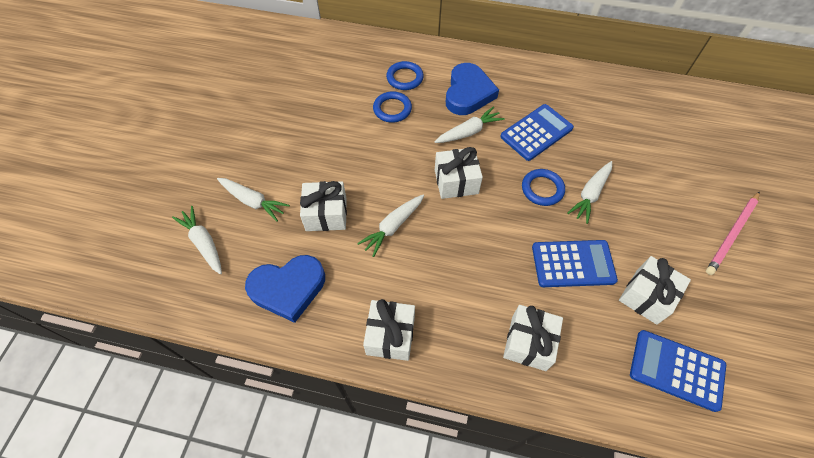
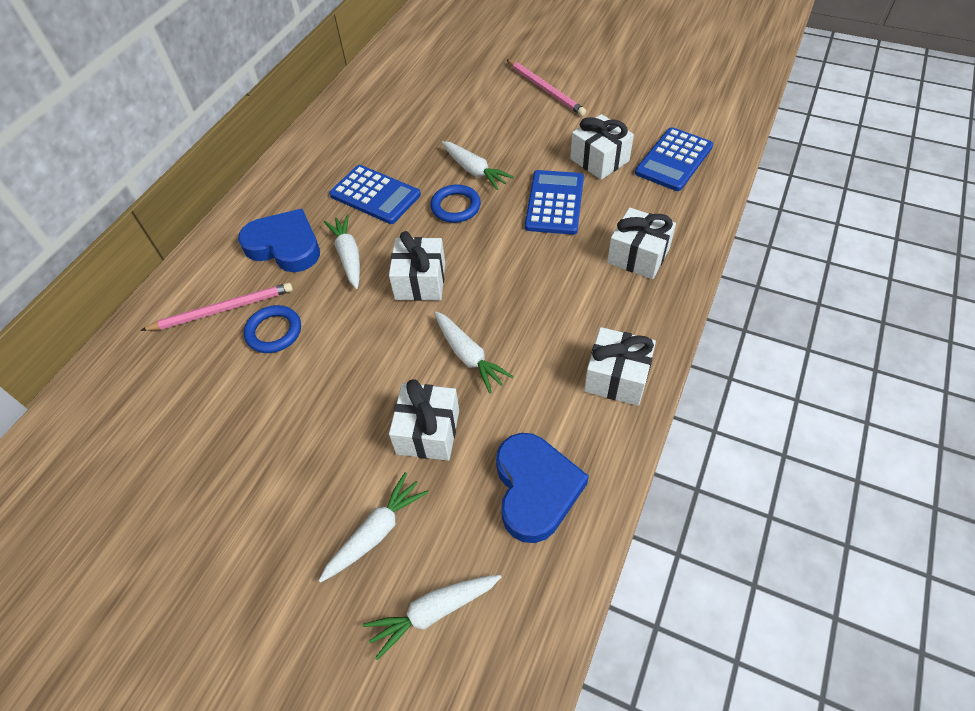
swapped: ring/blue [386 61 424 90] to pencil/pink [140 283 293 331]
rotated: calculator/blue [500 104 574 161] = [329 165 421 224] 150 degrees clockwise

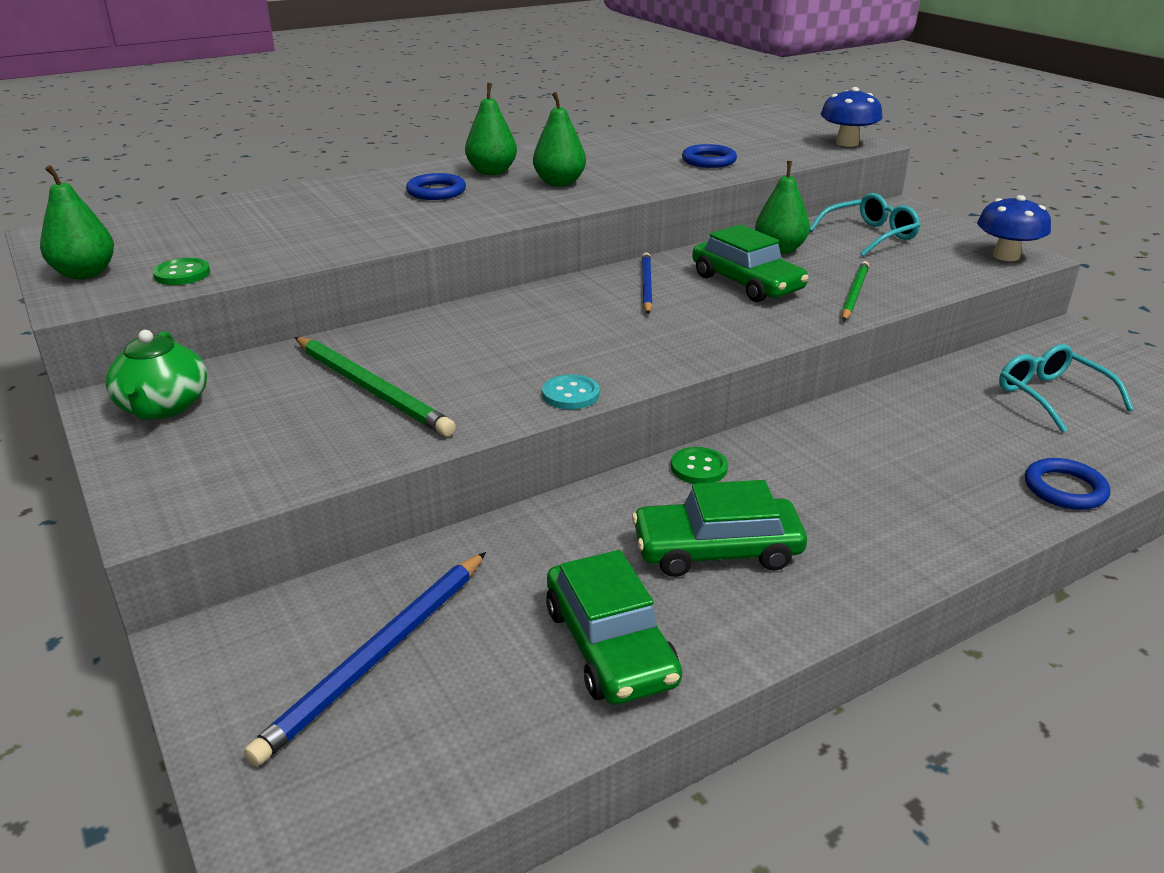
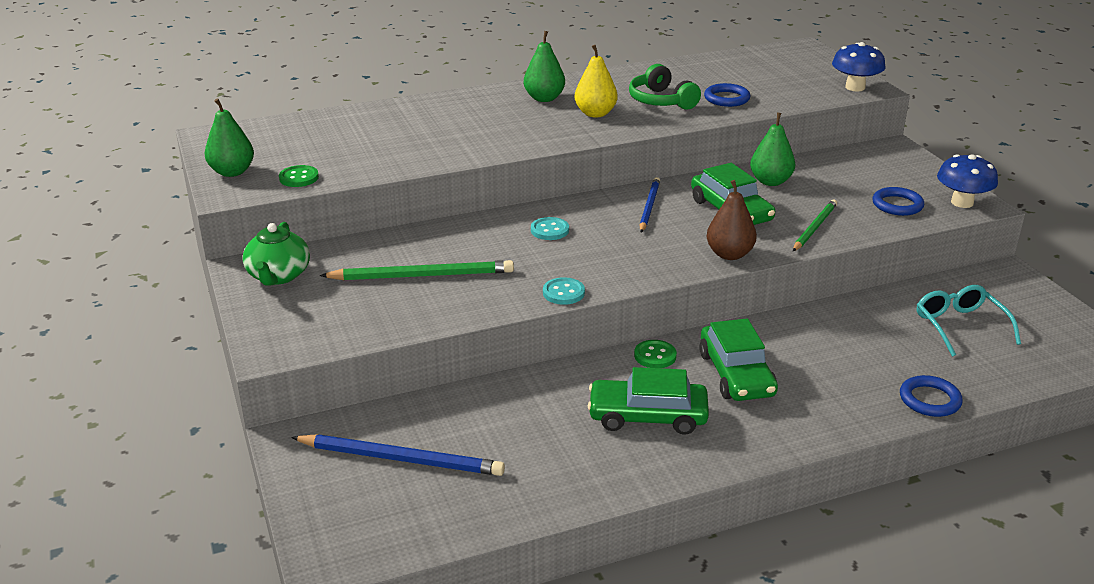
gone: glasses/turquoise [809 193 920 256]
new: button/turquoise [531 217 569 240]; headphones/green [629 64 701 110]; pear/brown [707 180 757 260]
shifted: car/green [546 550 682 705] to [699 319 778 401]; ring/blue [406 173 466 200] to [872 187 924 216]
repainted: pear/green [533 92 586 187] to pear/yellow [575 45 618 118]
rotated: pencil/blue [244 552 486 766] = [291 434 505 476] 120 degrees counterclockwise; pencil/green [295 337 456 436] = [320 260 514 280] 60 degrees counterclockwise

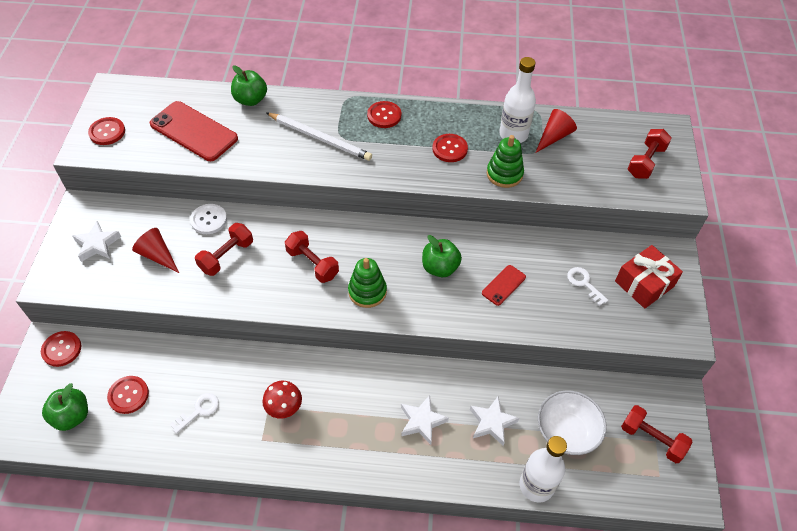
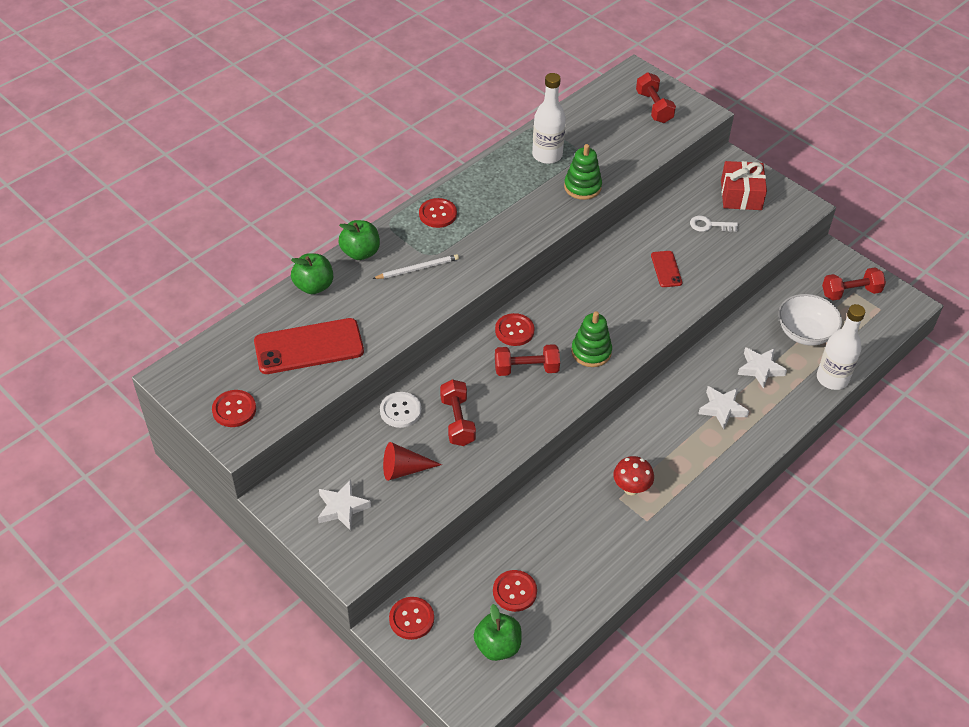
gone: key/white [170 393 219 434]; cone/red [535 109 577 153]
shifted: apple/green [422 235 462 277] to [339 220 380 260]; button/red [432 134 468 162] to [495 313 535 346]
scaled: pencil/white [267 113 372 161] = [372 254 459 279] x0.65

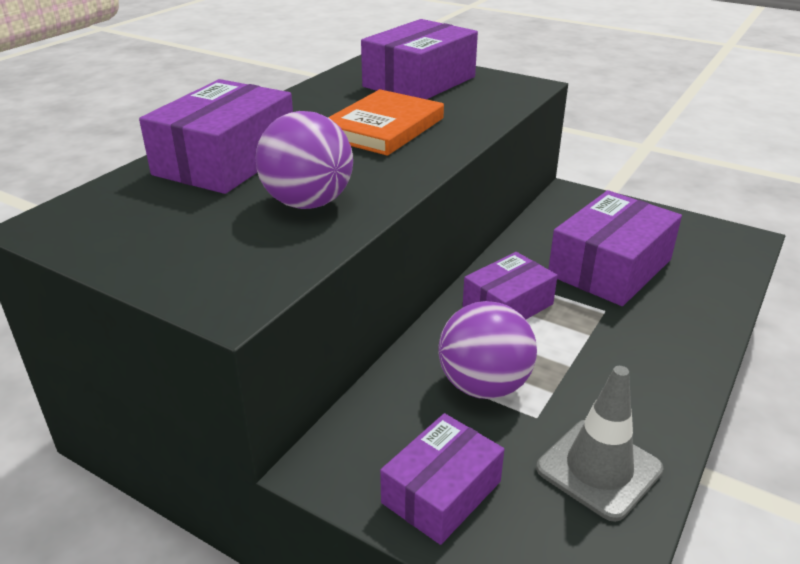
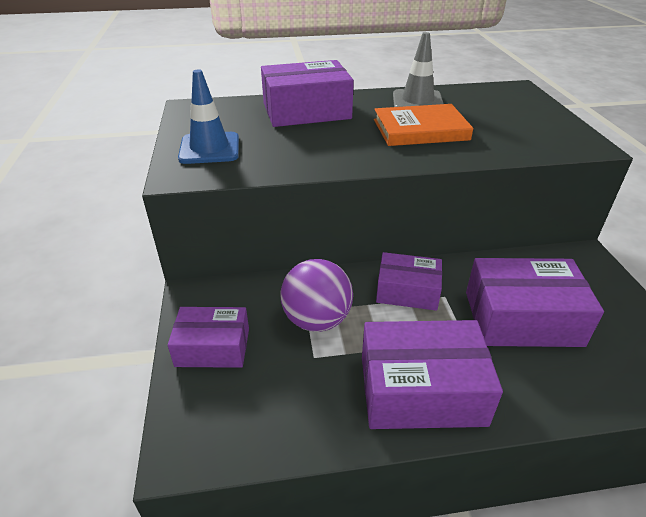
gone: ball/purple [256 111 353 209]
new: traffic cone/blue [178 69 239 164]
shifted: box/purple [361 19 478 99] to [362 320 503 429]; traffic cone/grey [536 366 663 522] to [393 32 444 107]

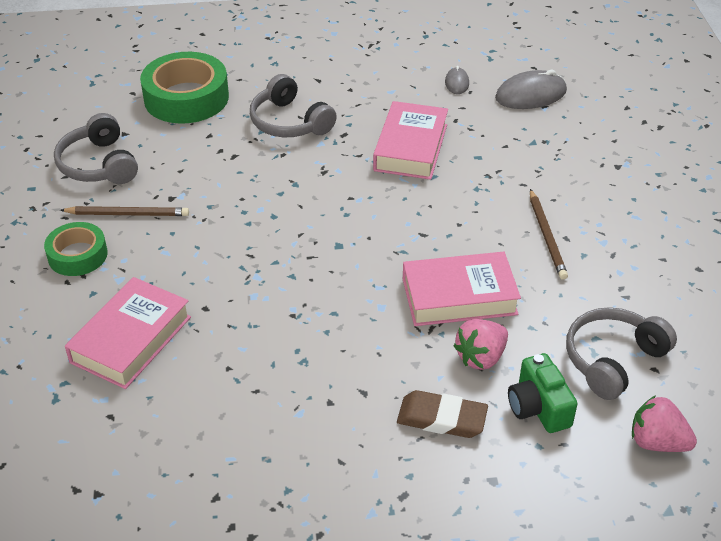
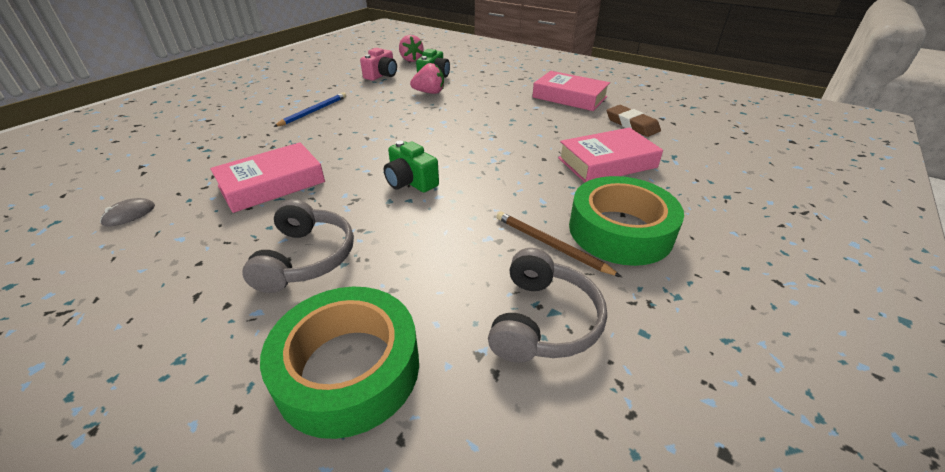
gone: mouse/grey [495 70 567 109]
new: camera/green [384 141 439 193]
shifted: book/pink [403 252 521 326] to [532 71 610 111]; eraser/brown [397 390 488 438] to [607 105 661 137]
swapped: headphones/grey [566 307 677 400] to camera/pink [360 48 397 81]
repainted: pencil/brown [530 189 568 280] to pencil/blue [274 92 346 127]
scaled: tape/green [44 222 108 276] = [569 176 684 266] x1.69

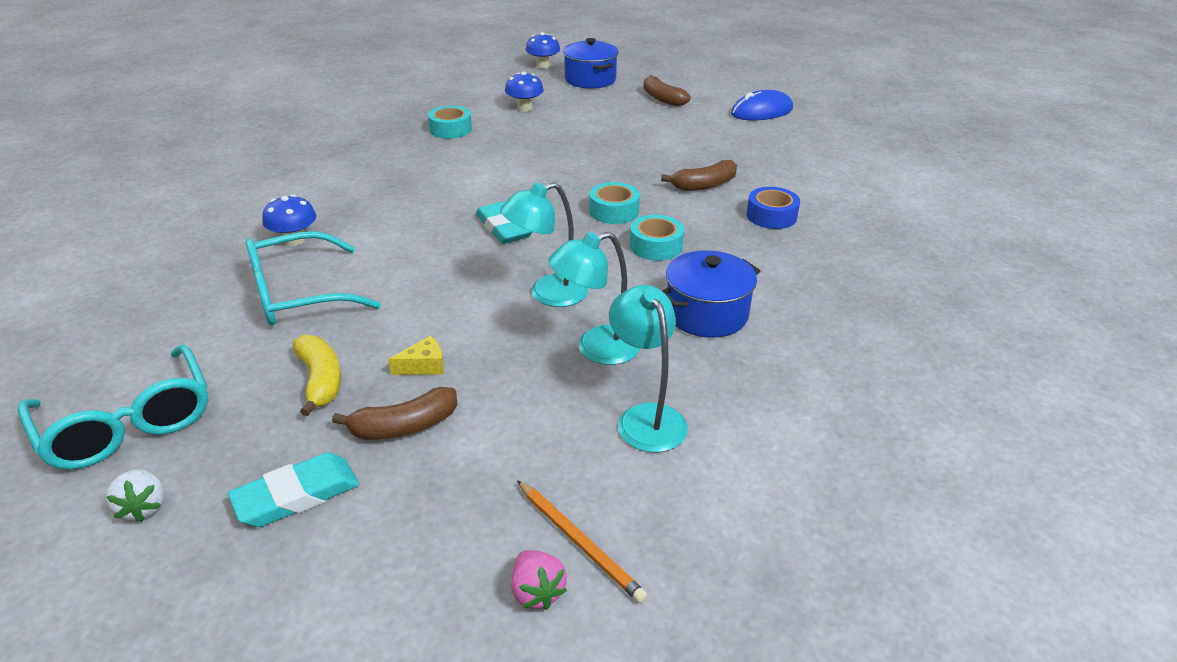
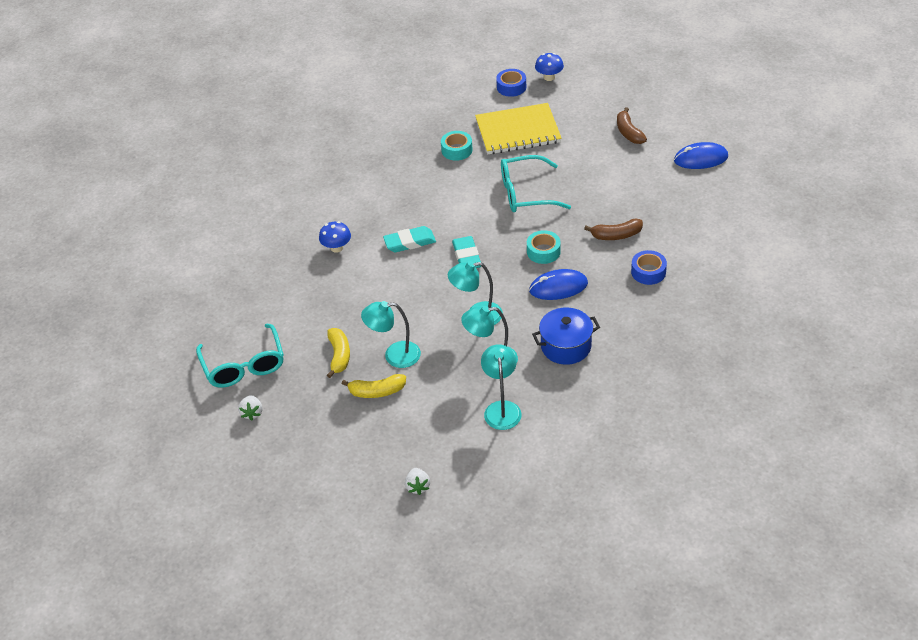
gone: pencil/orange [517 480 648 603]; pot/blue [563 38 619 89]
new: tape/blue [496 69 526 97]
shifted: eraser/turquoise [228 452 359 527] to [383 226 436 252]; glasses/turquoise [246 231 381 325] to [501 155 571 212]
swapped: cheese/yellow [388 336 444 375] to lamp/turquoise [361 301 421 368]; mushroom/blue [505 71 544 111] to notebook/yellow [475 103 562 154]; tape/turquoise [630 215 684 261] to mouse/blue [529 269 588 300]
repainted: banana/brown [332 387 457 440] to banana/yellow [342 374 406 398]; strawberry/pink [511 550 567 610] to strawberry/white [405 468 430 495]

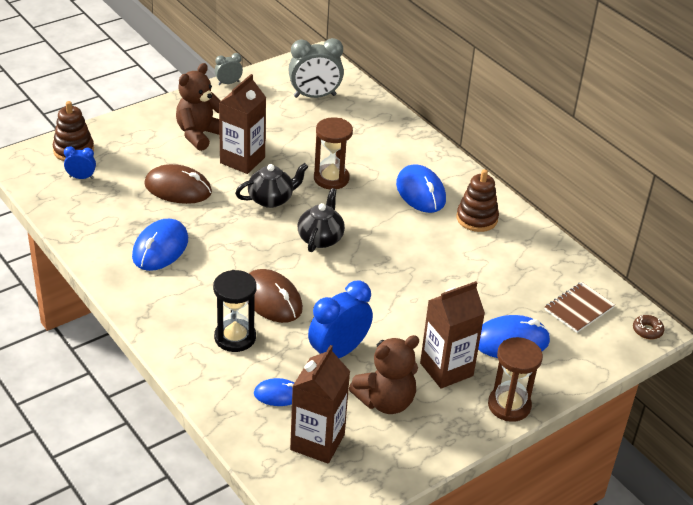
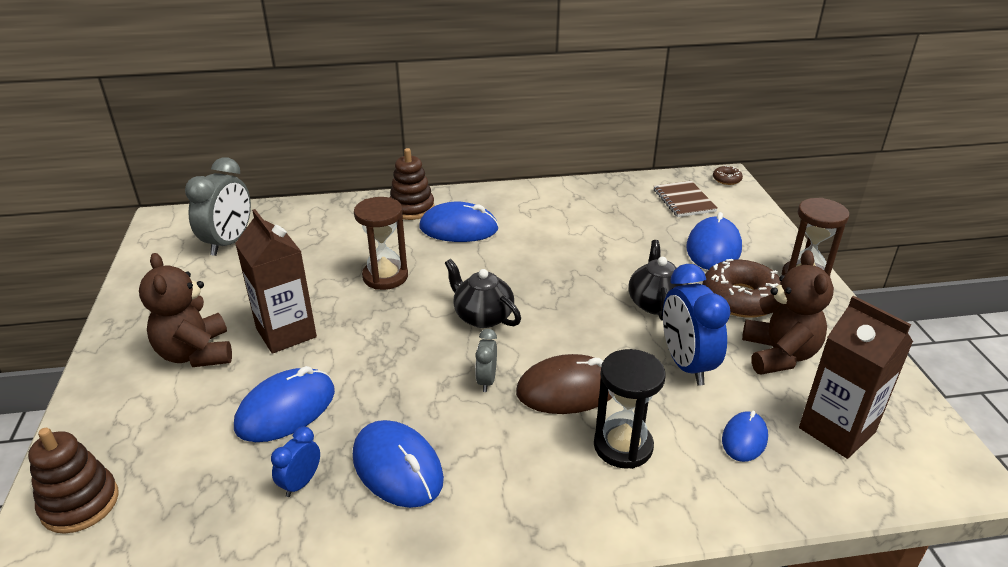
shifted: clock/blue [64 146 96 179] to [271 427 320 497]; stacking toy/brown [457 169 499 232] to [390 148 435 220]; clock/grey [215 53 243 85] to [475 329 497 392]; teapot/black [235 163 308 208] to [629 240 689 320]
swapped: carton/brown [420 281 485 389] to donut/brown [702 259 781 318]
repainted: mouse/brown [144 164 212 204] to mouse/blue [234 366 335 442]

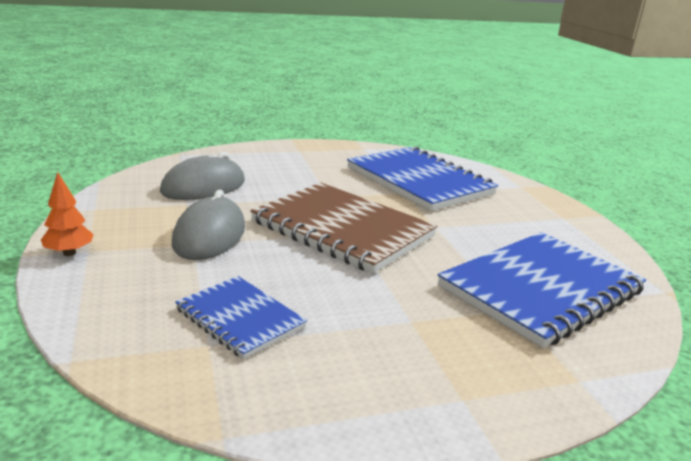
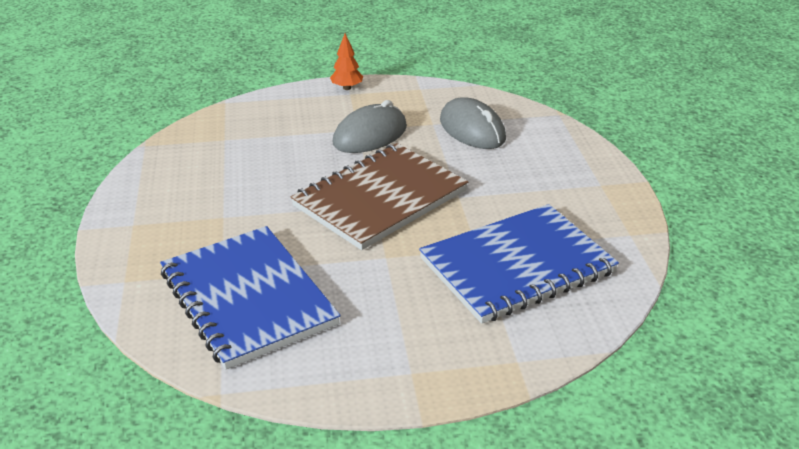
gone: notebook/blue [175 276 307 359]
rotated: mouse/grey [172 190 245 260] = [333 100 407 153] 60 degrees counterclockwise

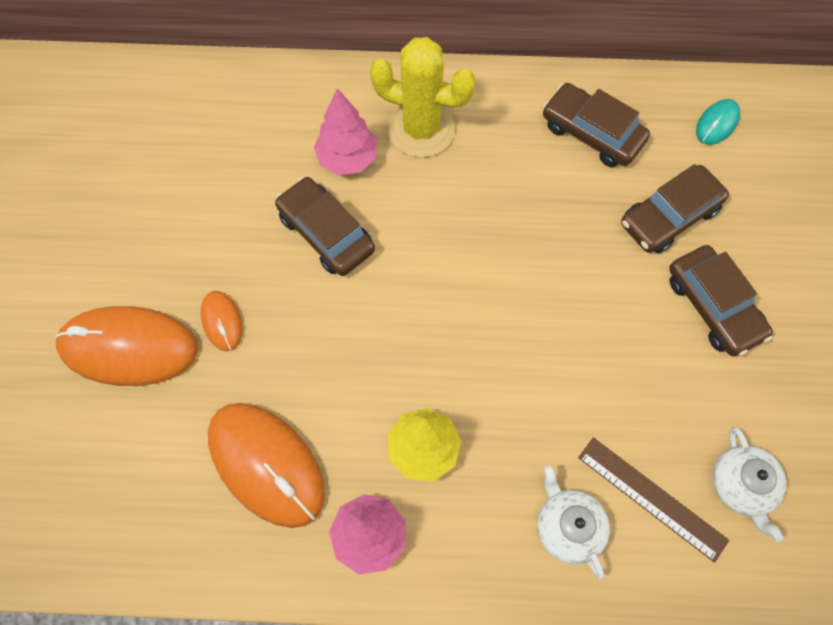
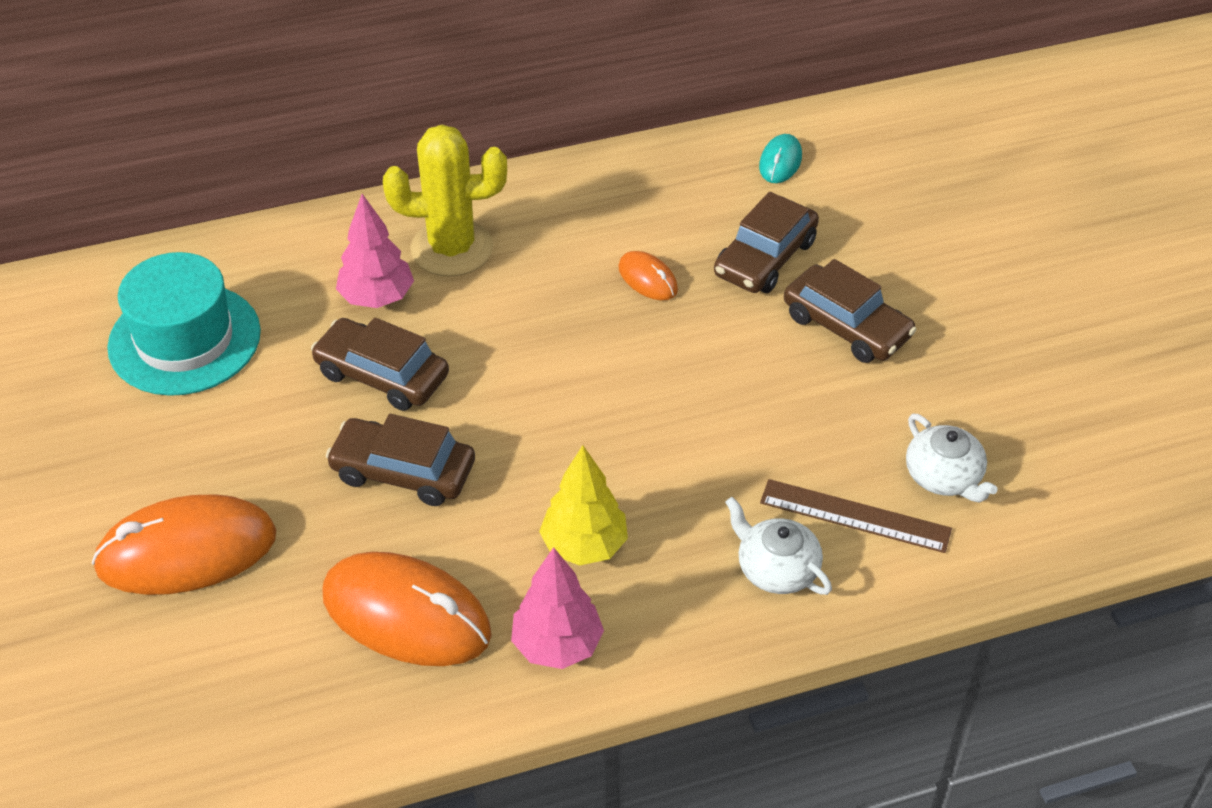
new: hat/turquoise [107 252 261 396]
shifted: car/brown [543 83 650 167] to [326 414 475 506]; mouse/orange [201 291 243 351] to [618 251 678 300]

